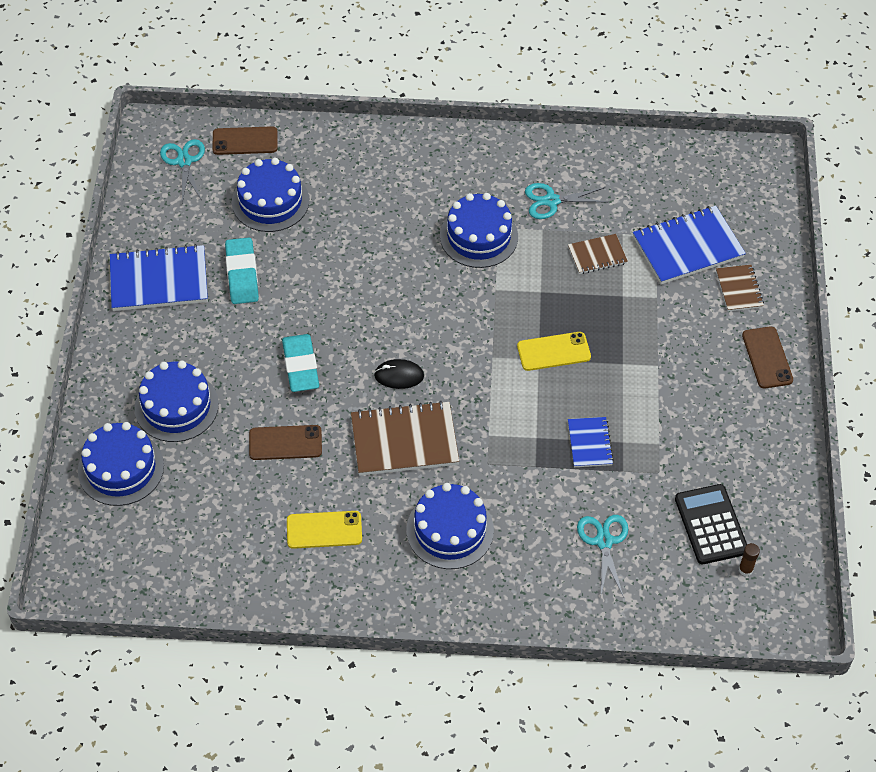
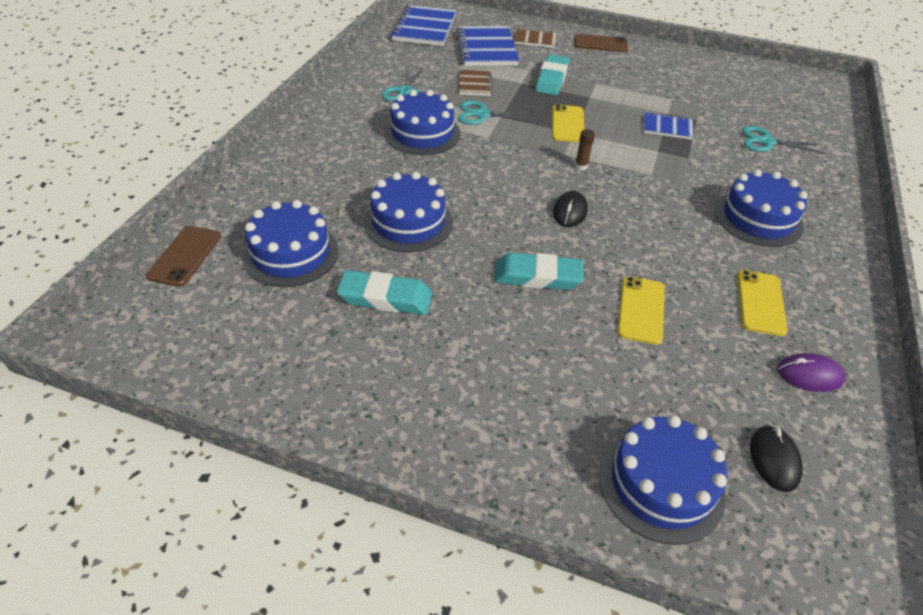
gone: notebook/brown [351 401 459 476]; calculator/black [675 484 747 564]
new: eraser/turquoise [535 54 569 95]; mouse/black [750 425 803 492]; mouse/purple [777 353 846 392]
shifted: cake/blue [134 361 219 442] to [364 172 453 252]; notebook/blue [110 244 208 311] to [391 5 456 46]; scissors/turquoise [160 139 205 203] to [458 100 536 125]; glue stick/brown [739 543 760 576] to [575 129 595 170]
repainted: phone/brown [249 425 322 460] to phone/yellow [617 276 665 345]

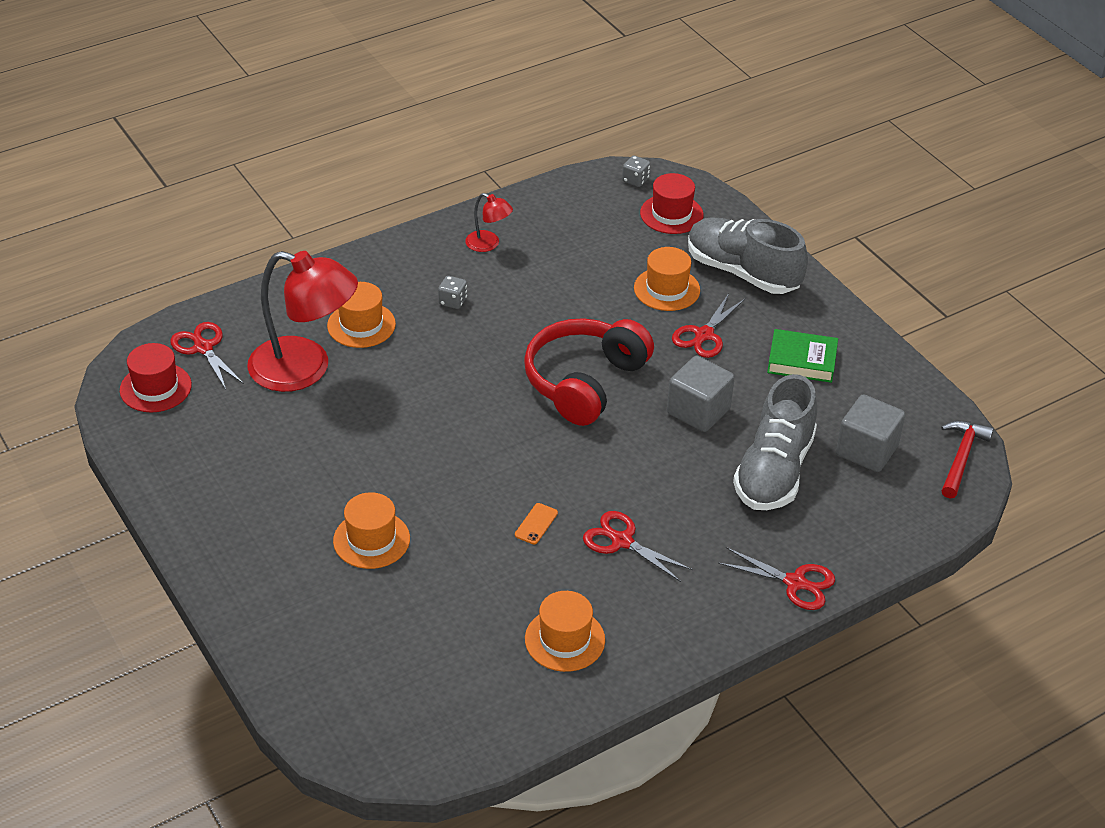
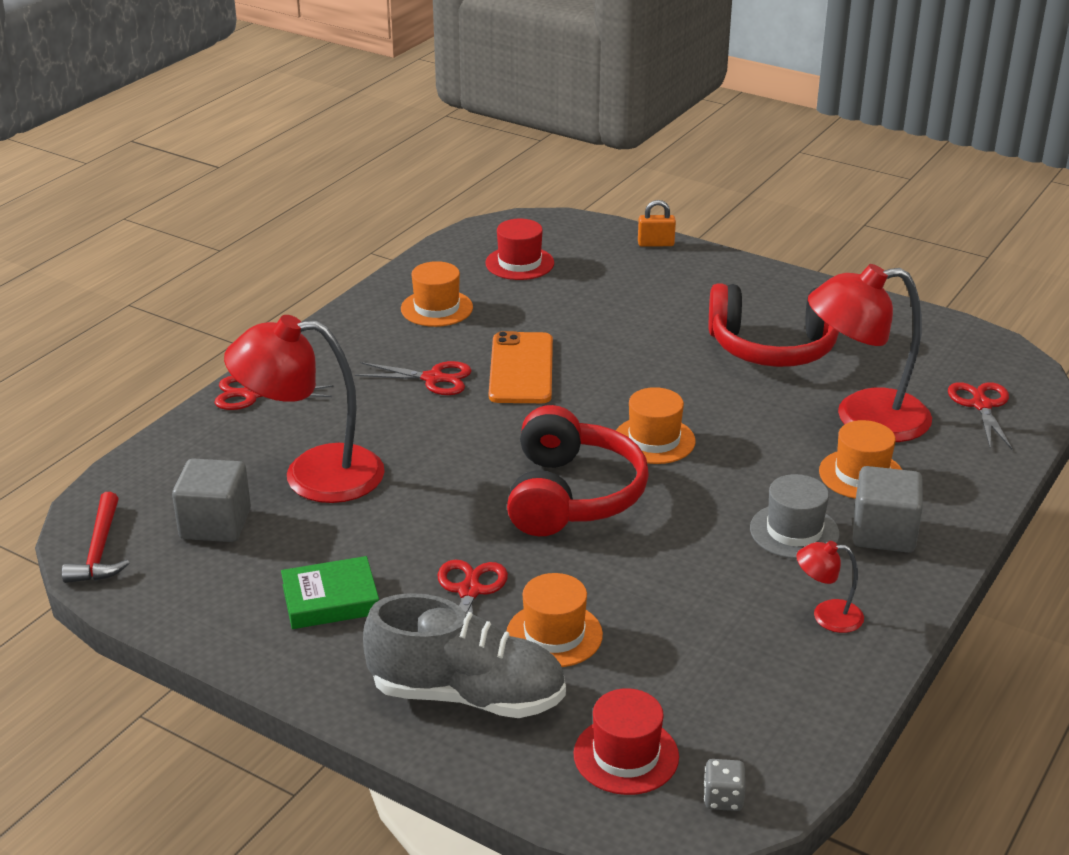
new: padlock/orange [638 200 676 247]; headphones/red [709 283 839 367]
shifted: hat/red [120 343 192 412] to [485 219 554 280]; hat/orange [333 492 410 569] to [616 387 695 464]; cube/grey [667 356 735 432] to [853 466 923 553]
swapped: shoe/grey [733 374 817 510] to lamp/red [224 315 385 503]; dice/grey [438 276 467 309] to hat/grey [750 474 839 559]
rotated: scissors/red [170 322 244 389] = [948 382 1013 451] 120 degrees counterclockwise
scaled: phone/orange [515 503 558 544] = [489 331 553 403] x2.40

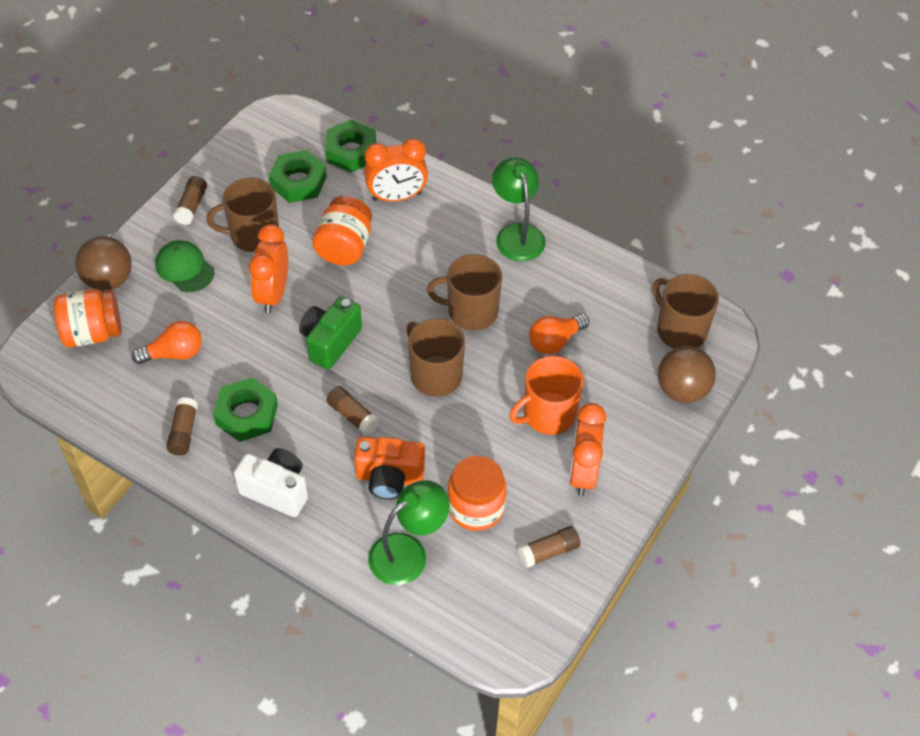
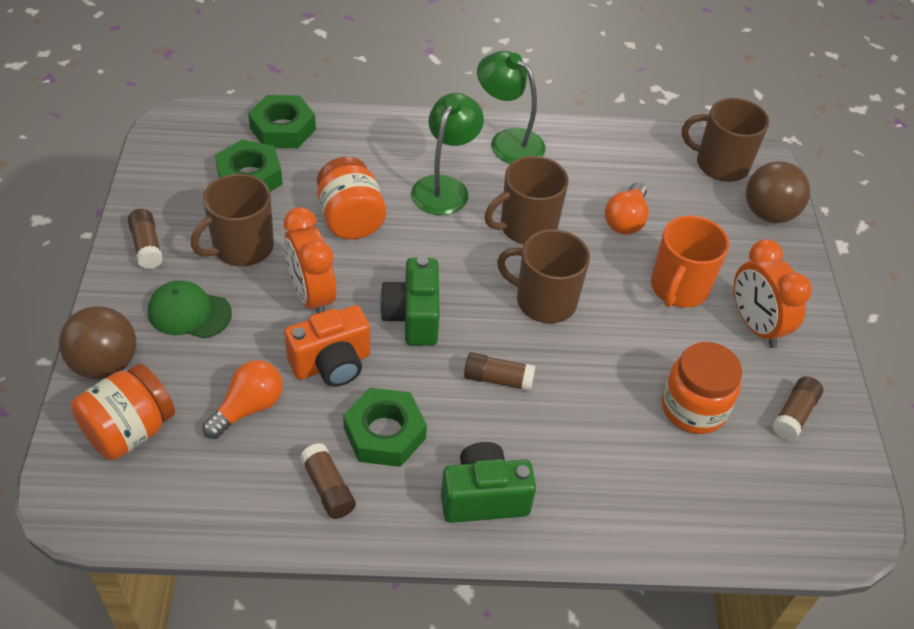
gone: clock/orange [364 138 428 202]
shifted: camera/orange [354 437 425 500] to [284 305 370 387]; lamp/green [368 480 450 585] to [411 93 484 215]
repainted: camera/white [234 448 308 517] to camera/green [441 442 536 523]

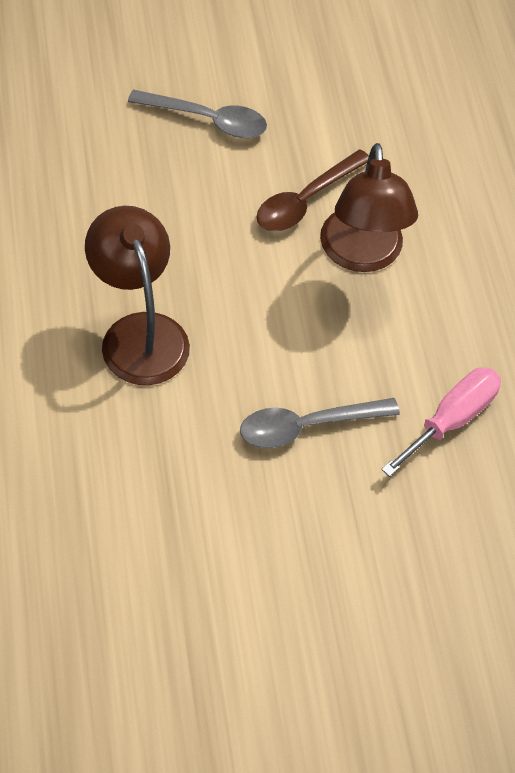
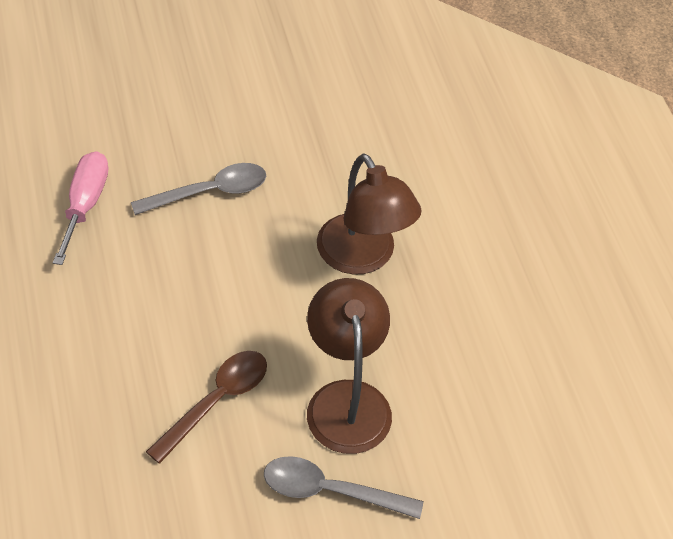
shifted: lamp/brown [320 143 418 272] to [307 278 392 454]
rotated: screwdriver/pink [381 368 501 477] = [53 151 109 265] 150 degrees clockwise

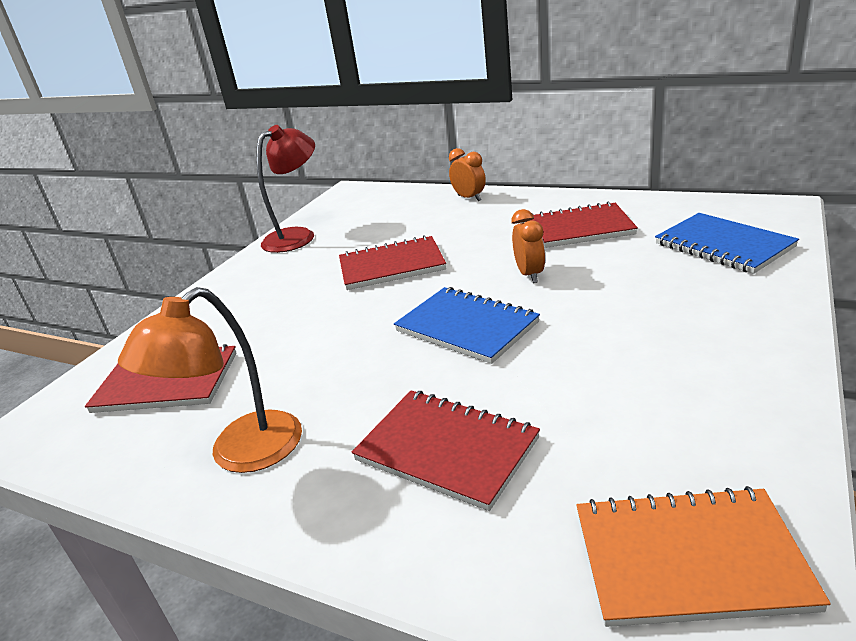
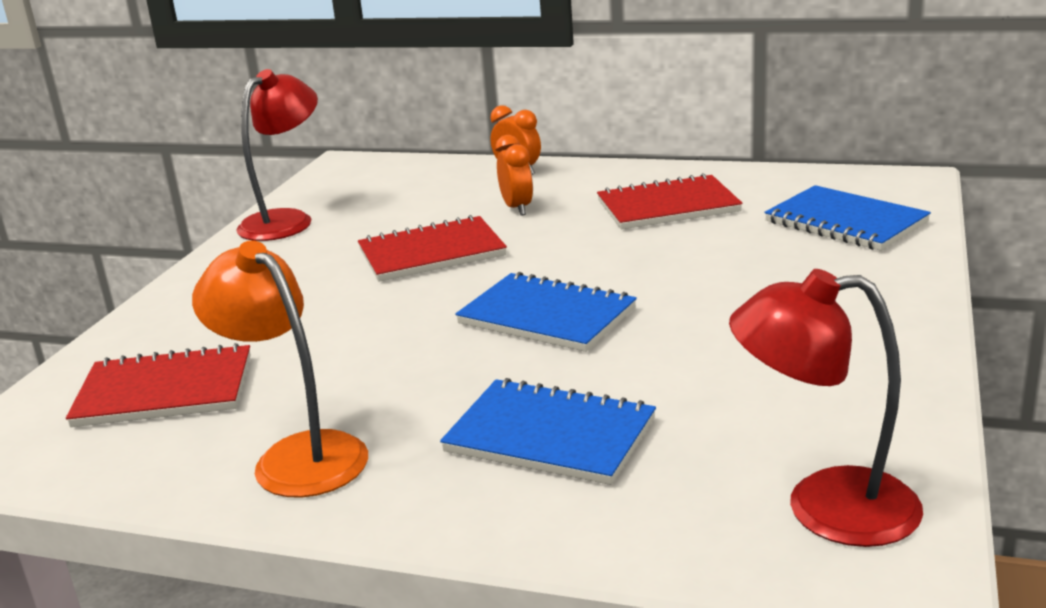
shifted: clock/orange [512 209 545 283] to [495 135 533 216]
swapped: notebook/orange [576 486 831 627] to lamp/red [729 269 923 547]
repainted: notebook/red [352 391 540 511] to notebook/blue [440 378 656 485]
rotated: lamp/orange [118 287 302 473] = [192 240 368 498] 105 degrees clockwise

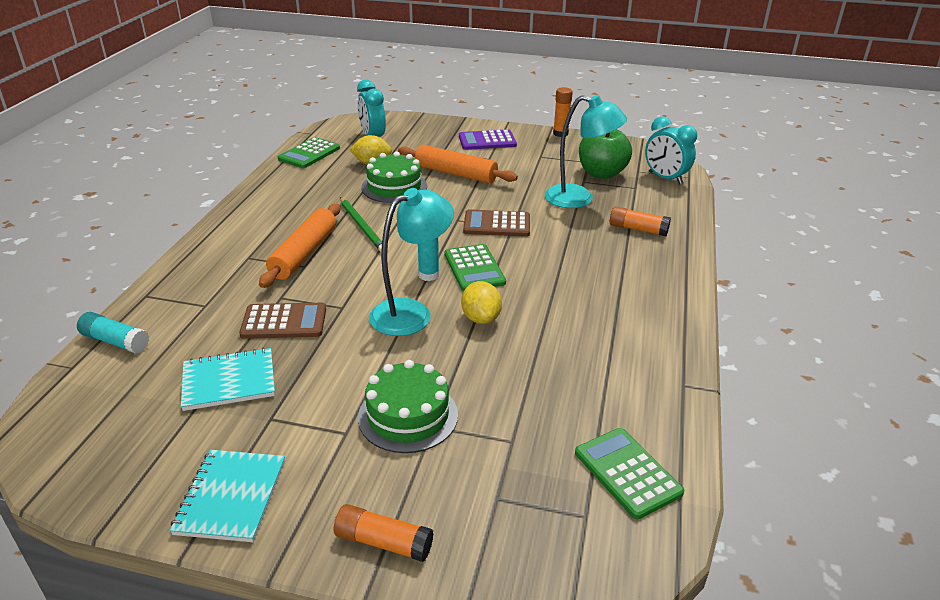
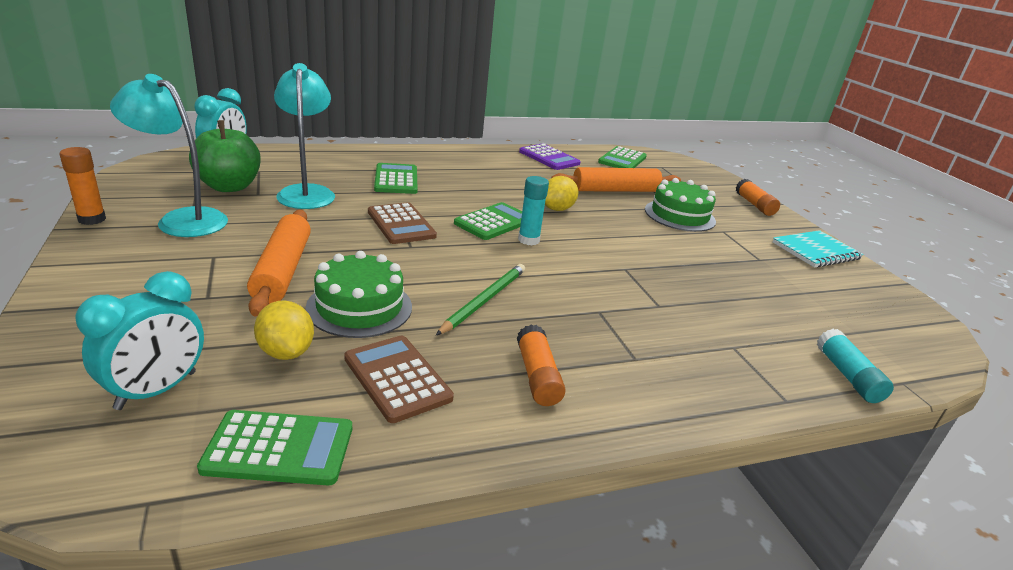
gone: notebook/turquoise [181 348 275 411]
new: calculator/green [374 163 418 194]
shifted: lamp/turquoise [369 188 454 336] to [110 74 228 237]; calculator/brown [239 303 326 339] to [344 335 454 423]; glue stick/orange [610 206 671 236] to [517 325 566 406]; calculator/purple [459 129 517 150] to [519 144 581 170]; rolling pin/orange [259 204 340 288] to [551 167 681 192]

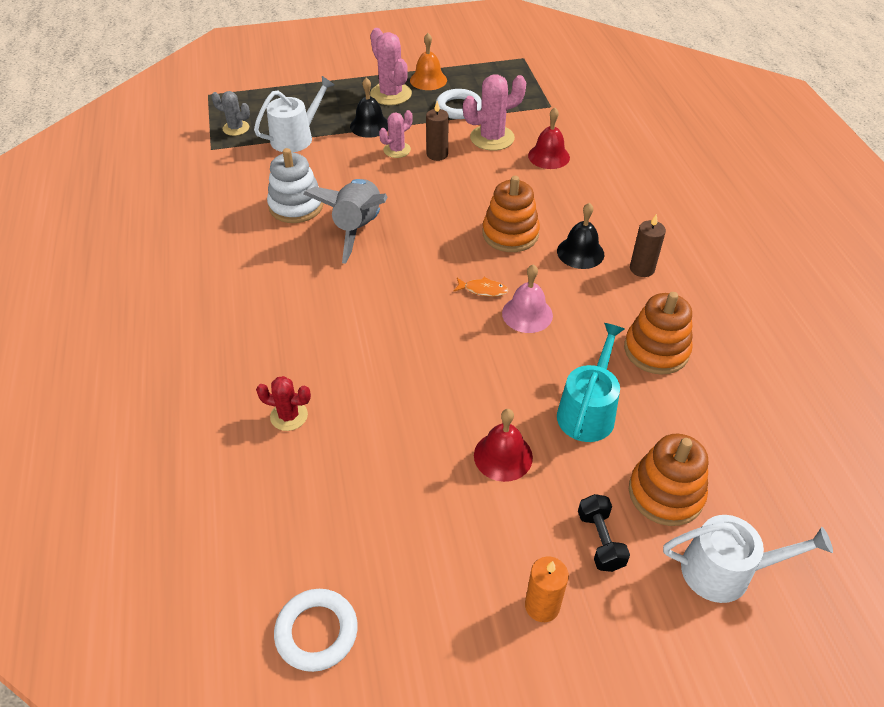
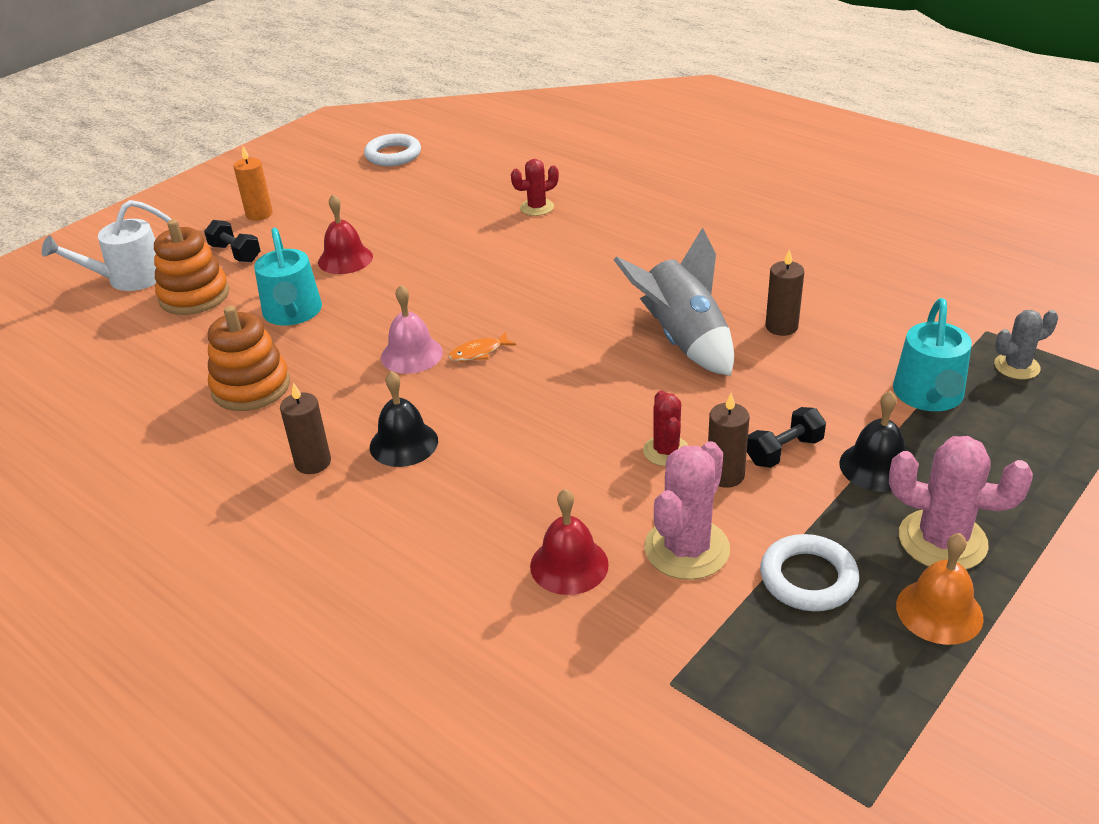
gone: stacking toy/orange [483 176 540 252]
new: cactus/red [643 390 689 466]
swapped: cactus/pink [379 110 413 158] to dumbbell/black [747 407 826 468]; stacking toy/white [267 148 324 223] to candle/brown [766 249 804 336]
repainted: watering can/white [254 76 334 153] to watering can/turquoise [893 298 972 411]

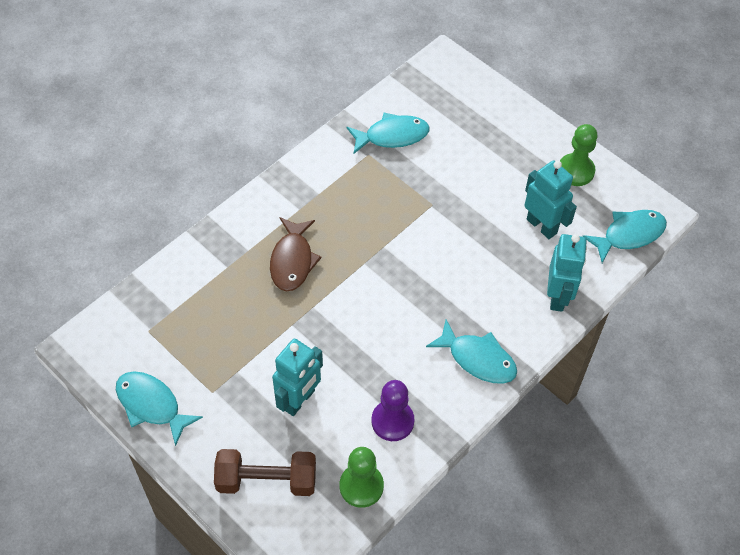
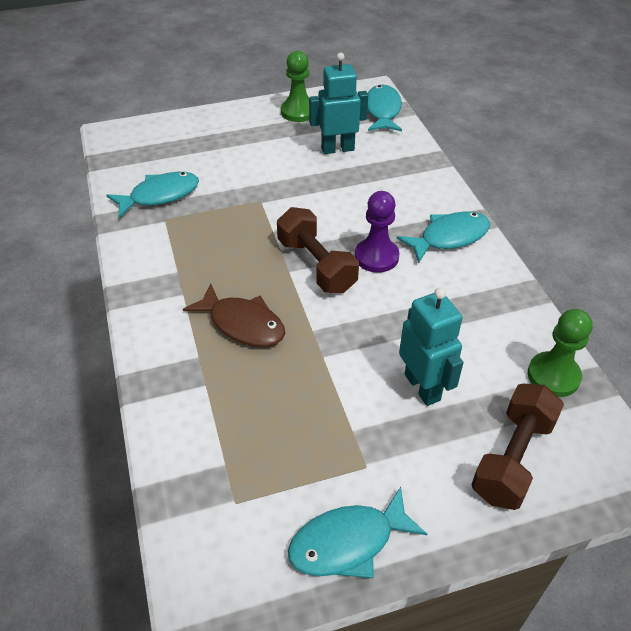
gone: robot/turquoise [547 234 587 312]
new: dumbbell/brown [277 207 359 293]
shifted: pawn/purple [371 380 414 441] to [355 191 399 273]
rotated: fish/turquoise [347 112 430 154] = [107 172 199 218] 45 degrees clockwise

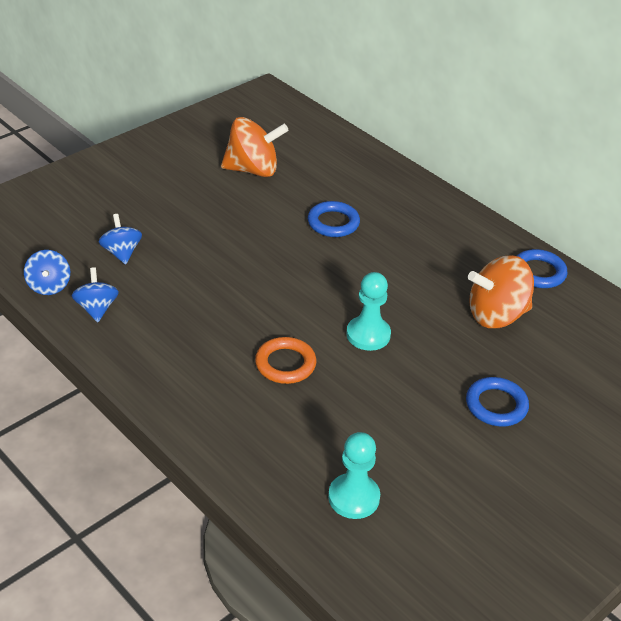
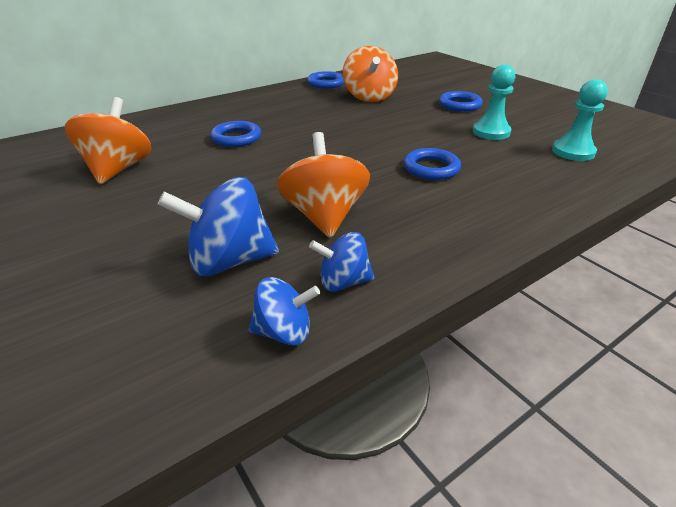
new: spinning top/orange [277 132 370 238]
shifted: pawn/turquoise [346 272 391 351] to [473 64 515 140]
repainted: ring/orange [255 337 316 384] to ring/blue [404 148 461 180]
scaled: spinning top/blue [99 214 142 264] = [158 177 279 276] x1.70

